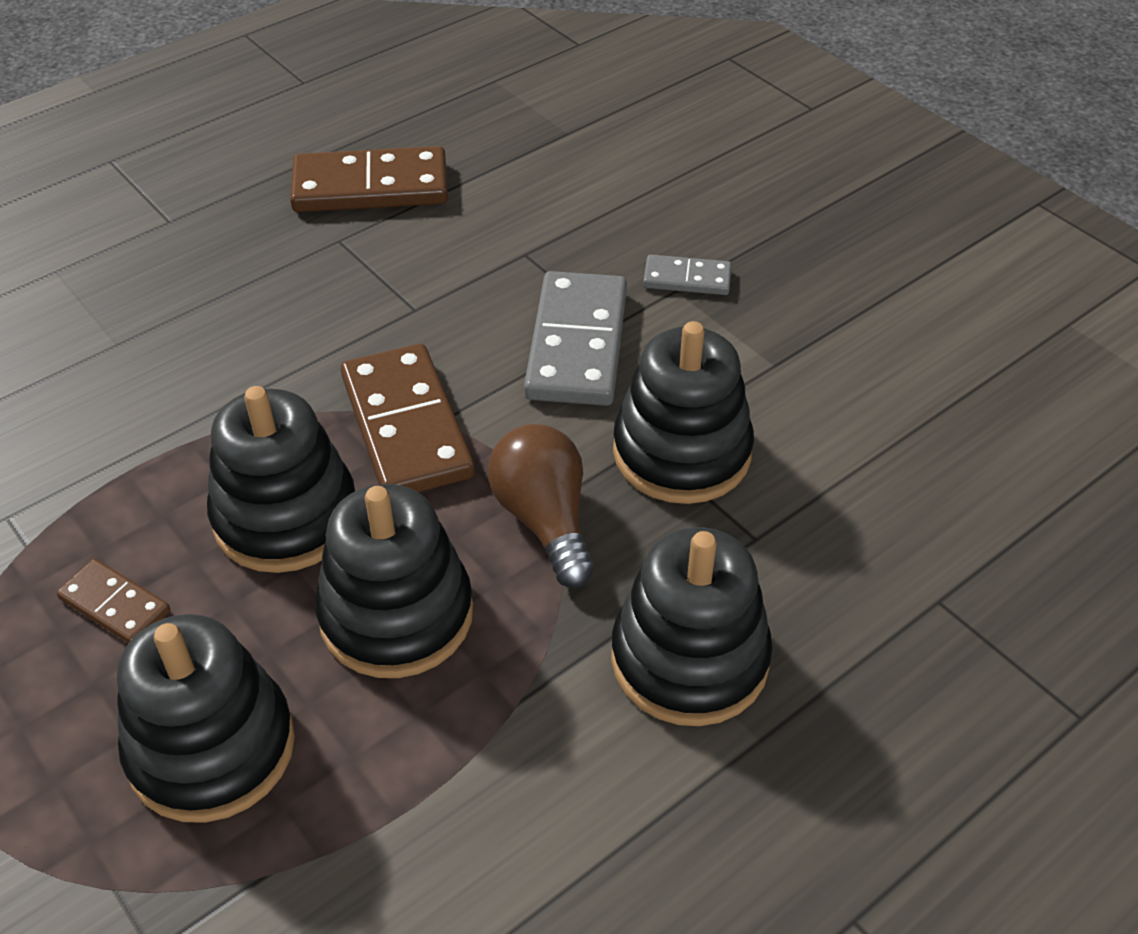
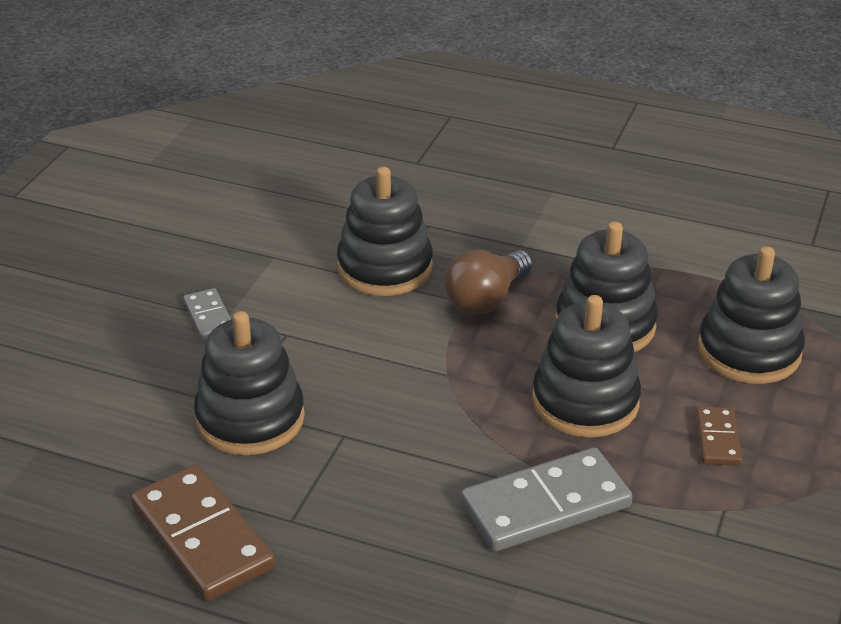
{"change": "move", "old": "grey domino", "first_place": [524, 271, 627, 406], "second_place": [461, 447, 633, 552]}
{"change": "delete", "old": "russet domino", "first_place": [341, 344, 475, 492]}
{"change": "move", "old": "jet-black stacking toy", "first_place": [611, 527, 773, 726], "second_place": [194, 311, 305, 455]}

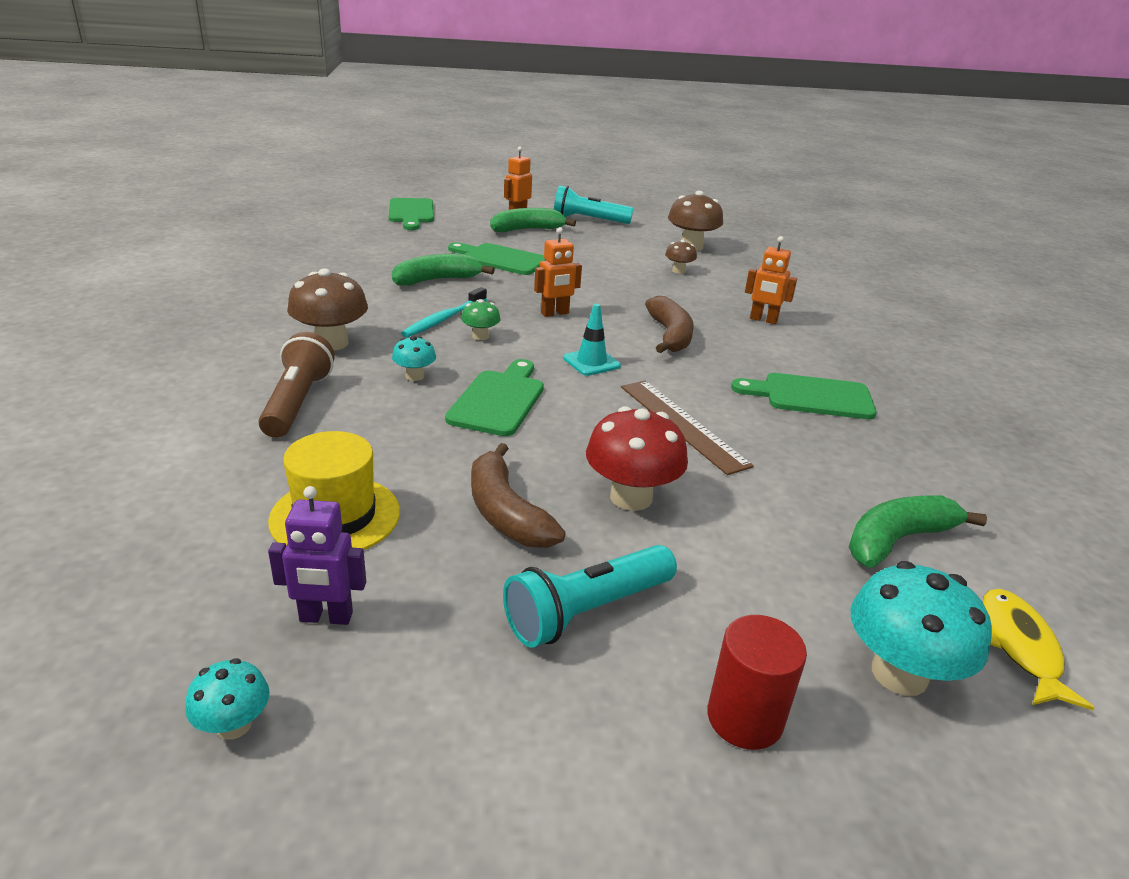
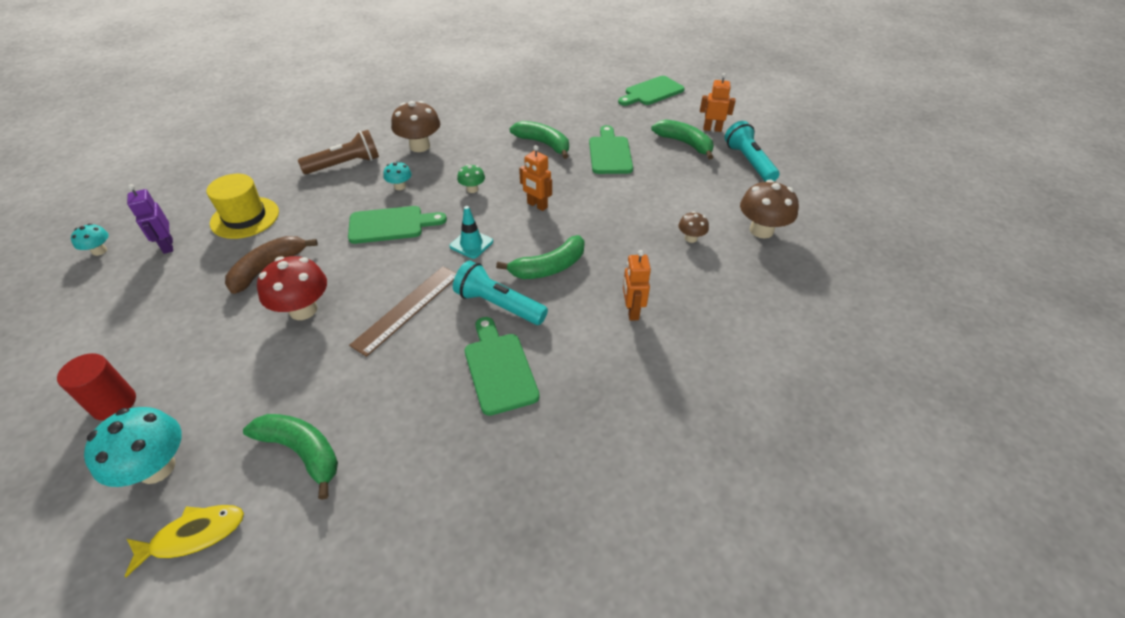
{"change": "delete", "old": "aqua dental brush", "first_place": [401, 287, 487, 337]}
{"change": "recolor", "old": "russet banana", "new": "green banana", "first_place": [645, 296, 694, 353], "second_place": [496, 235, 585, 279]}
{"change": "move", "old": "aqua torch", "first_place": [503, 545, 677, 648], "second_place": [453, 260, 548, 325]}

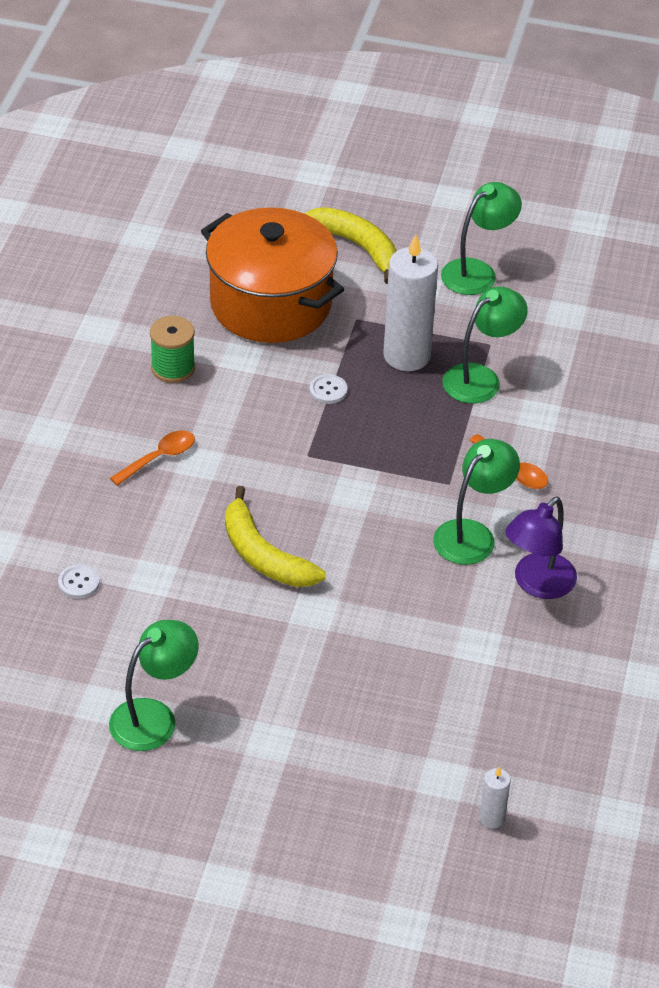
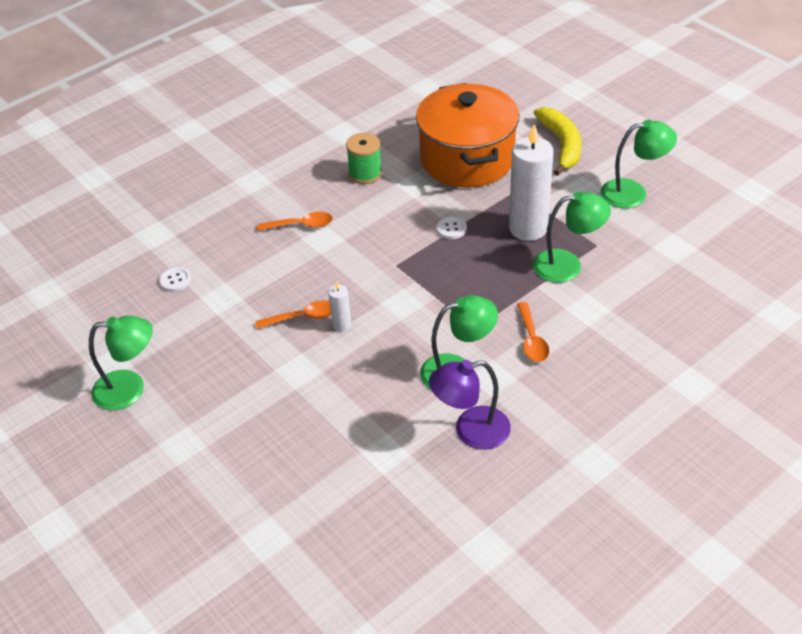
{"change": "replace", "old": "golden banana", "new": "orange teaspoon", "first_place": [225, 486, 326, 587], "second_place": [255, 300, 331, 329]}
{"change": "move", "old": "white wax candle", "first_place": [479, 767, 511, 828], "second_place": [328, 281, 351, 332]}

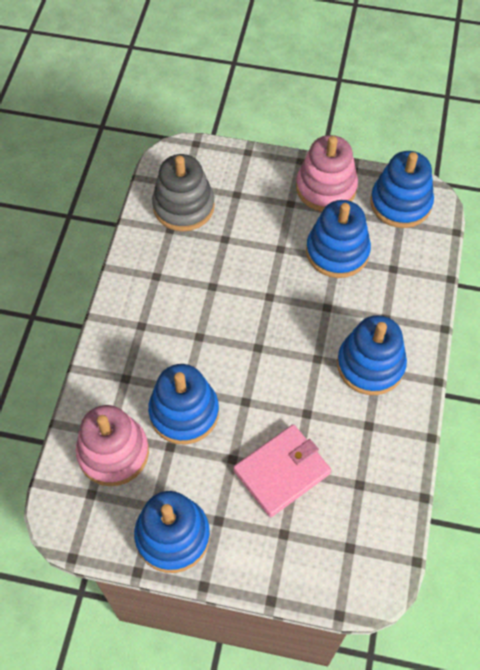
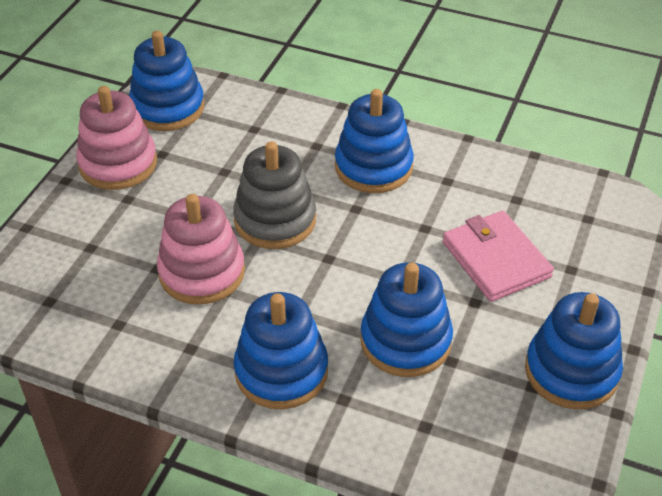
{"change": "move", "old": "grey stacking toy", "first_place": [152, 154, 215, 232], "second_place": [233, 141, 316, 249]}
{"change": "move", "old": "cobalt stacking toy", "first_place": [306, 200, 371, 278], "second_place": [234, 292, 328, 409]}
{"change": "move", "old": "rosy stacking toy", "first_place": [76, 405, 149, 486], "second_place": [157, 194, 245, 305]}

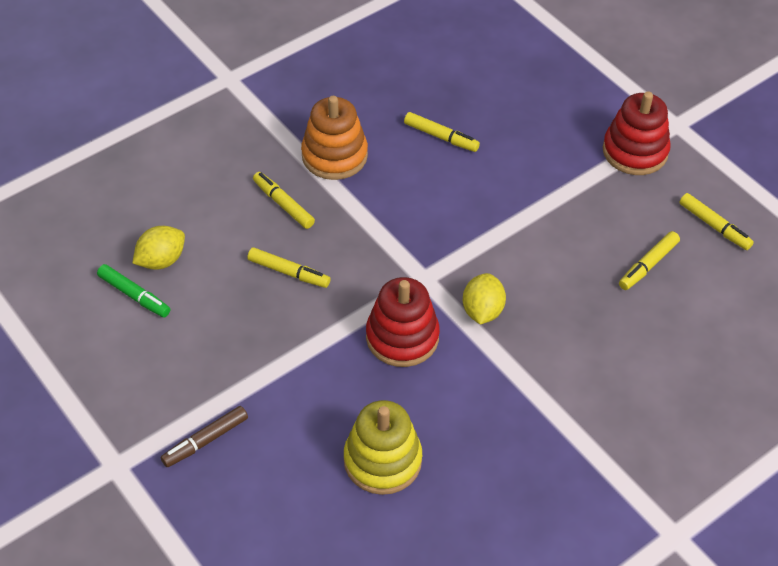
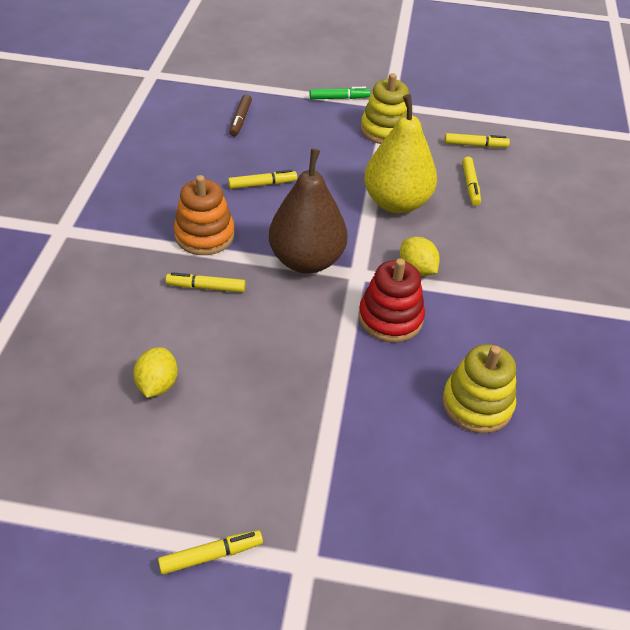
{"change": "recolor", "old": "red stacking toy", "new": "golden stacking toy", "first_place": [603, 91, 671, 175], "second_place": [361, 73, 409, 144]}
{"change": "move", "old": "golden felt pen", "first_place": [247, 247, 331, 288], "second_place": [158, 530, 263, 575]}
{"change": "move", "old": "green felt pen", "first_place": [97, 264, 170, 318], "second_place": [309, 87, 370, 99]}
{"change": "move", "old": "russet felt pen", "first_place": [161, 406, 248, 467], "second_place": [229, 94, 252, 136]}
{"change": "insert", "new": "golden pear fruit", "second_place": [364, 94, 437, 214]}
{"change": "insert", "new": "russet pear fruit", "second_place": [269, 148, 347, 274]}

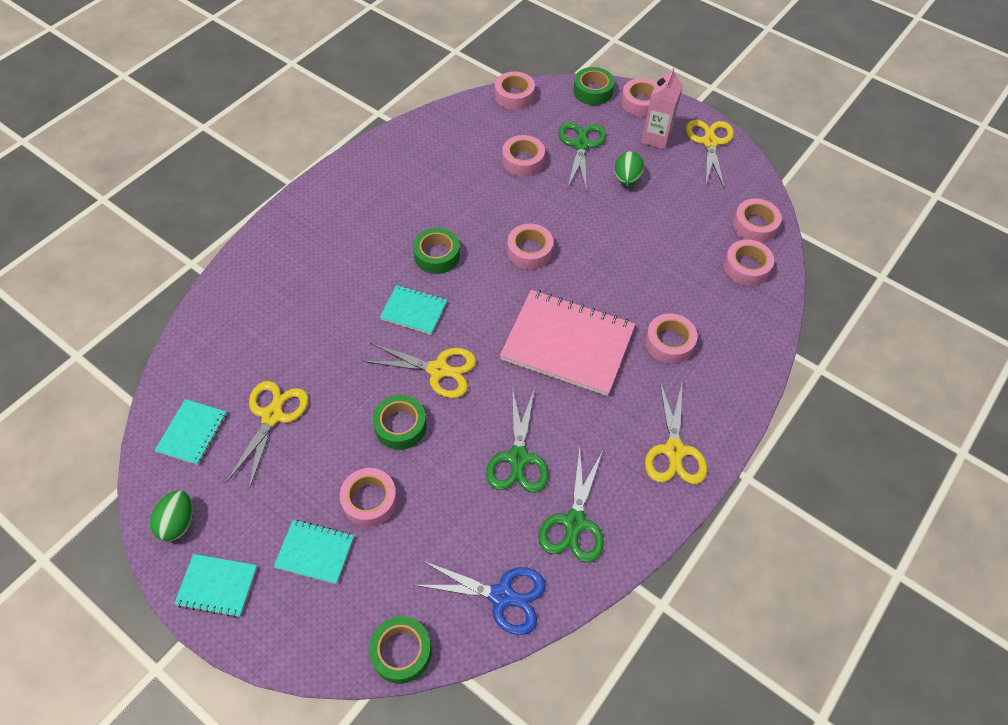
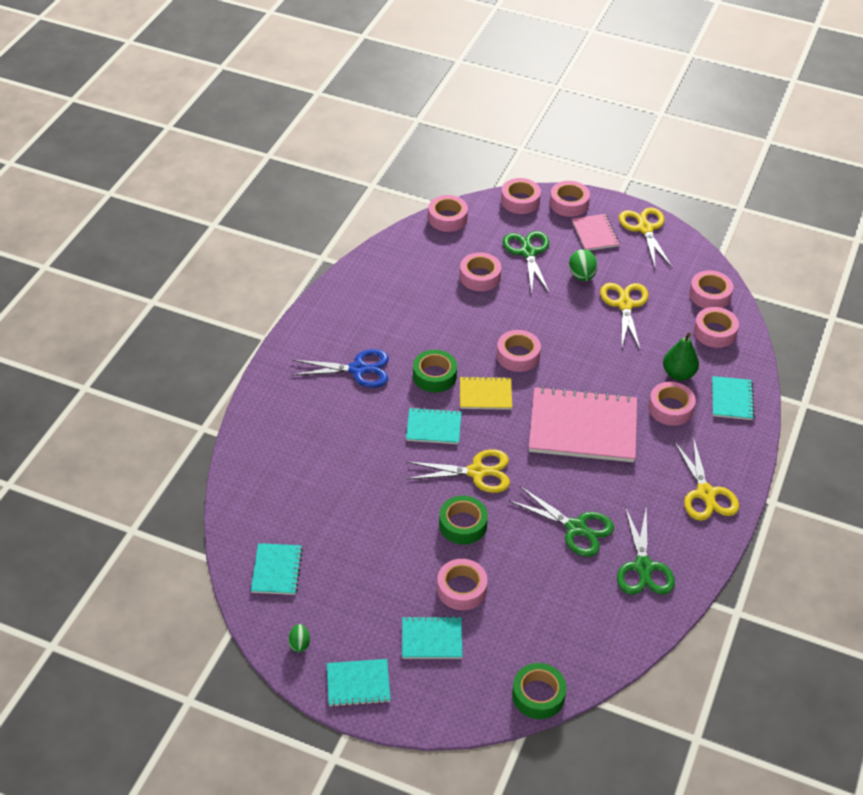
{"change": "recolor", "old": "green tape", "new": "rosy tape", "first_place": [573, 67, 615, 105], "second_place": [501, 178, 541, 214]}
{"change": "replace", "old": "rosy carton", "new": "rosy notepad", "first_place": [642, 67, 683, 149], "second_place": [572, 214, 620, 251]}
{"change": "move", "old": "golden scissors", "first_place": [227, 381, 309, 489], "second_place": [600, 283, 649, 351]}
{"change": "rotate", "old": "green scissors", "first_place": [486, 387, 549, 492], "second_place": [509, 486, 614, 557], "degrees": -45}
{"change": "resize", "old": "green egg shape", "first_place": [149, 490, 193, 542], "second_place": [288, 624, 310, 652], "factor": 0.62}
{"change": "move", "old": "cobalt scissors", "first_place": [415, 560, 546, 635], "second_place": [291, 349, 389, 388]}
{"change": "insert", "new": "green pear fruit", "second_place": [663, 333, 699, 381]}
{"change": "insert", "new": "golden notepad", "second_place": [460, 376, 512, 410]}
{"change": "insert", "new": "aqua notepad", "second_place": [712, 376, 755, 420]}

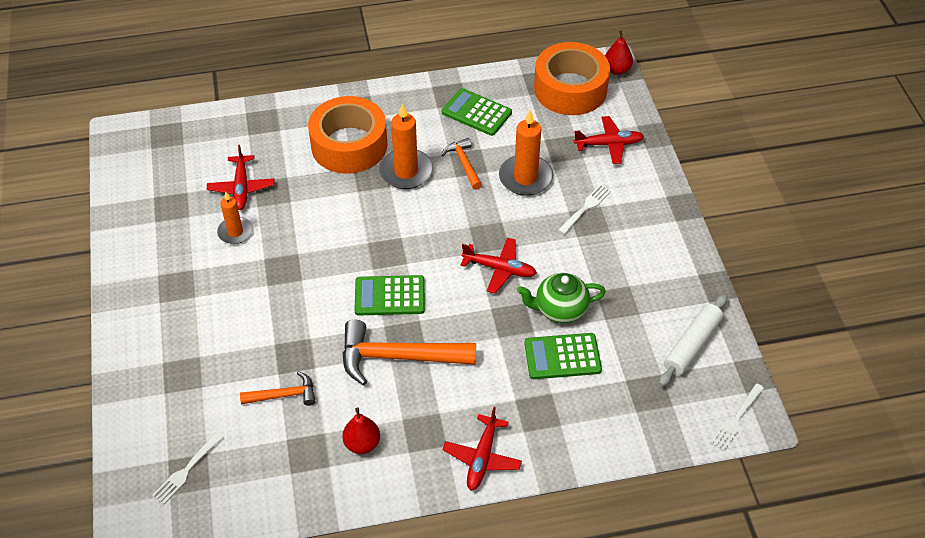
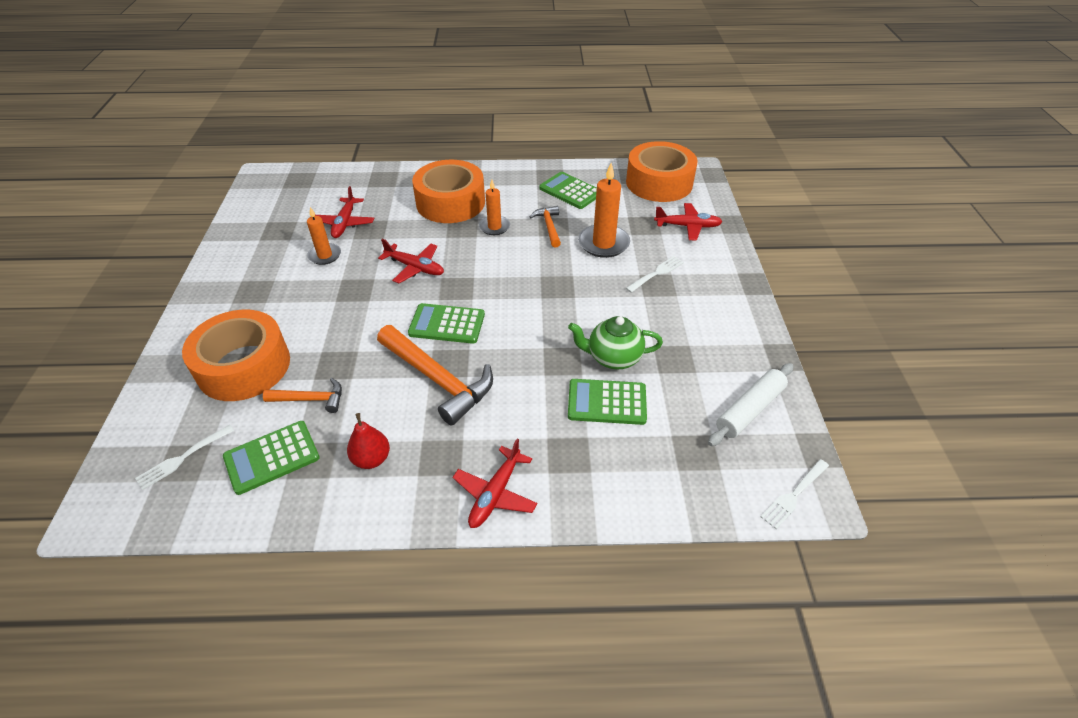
{"change": "delete", "old": "red pear fruit", "first_place": [605, 30, 633, 75]}
{"change": "resize", "old": "orange wax candle", "first_place": [379, 103, 433, 189], "second_place": [479, 180, 510, 235], "factor": 0.62}
{"change": "move", "old": "red toy plane", "first_place": [461, 238, 537, 293], "second_place": [378, 239, 444, 283]}
{"change": "rotate", "old": "orange carpenter's hammer", "first_place": [342, 319, 476, 385], "second_place": [377, 325, 493, 425], "degrees": -150}
{"change": "insert", "new": "orange tape", "second_place": [182, 310, 290, 401]}
{"change": "insert", "new": "green calculator", "second_place": [223, 421, 320, 495]}

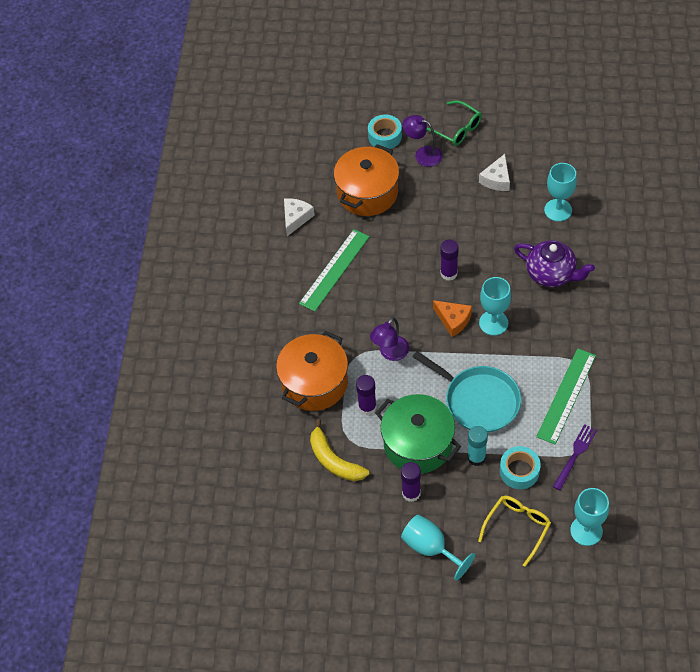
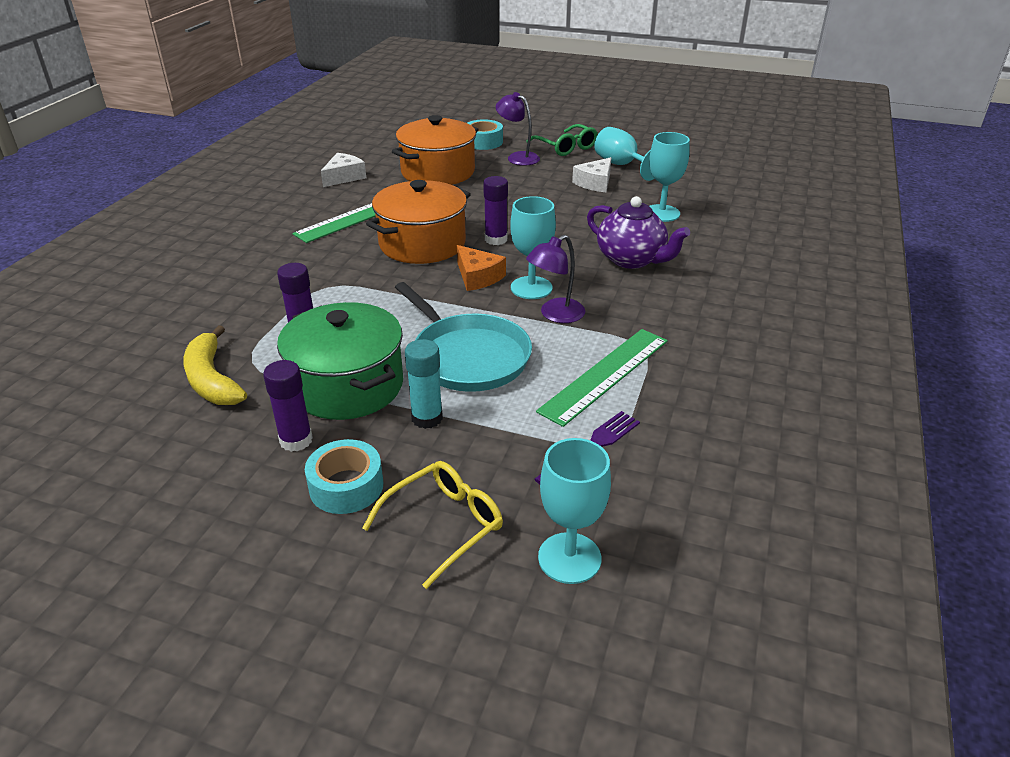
{"change": "move", "old": "royal purple desk lamp", "first_place": [370, 318, 409, 361], "second_place": [526, 235, 585, 323]}
{"change": "move", "old": "orange pot", "first_place": [276, 330, 348, 411], "second_place": [366, 180, 471, 264]}
{"change": "move", "old": "aqua tape", "first_place": [500, 446, 541, 489], "second_place": [305, 439, 383, 514]}
{"change": "move", "old": "aqua chalice", "first_place": [401, 514, 475, 581], "second_place": [594, 127, 655, 181]}

